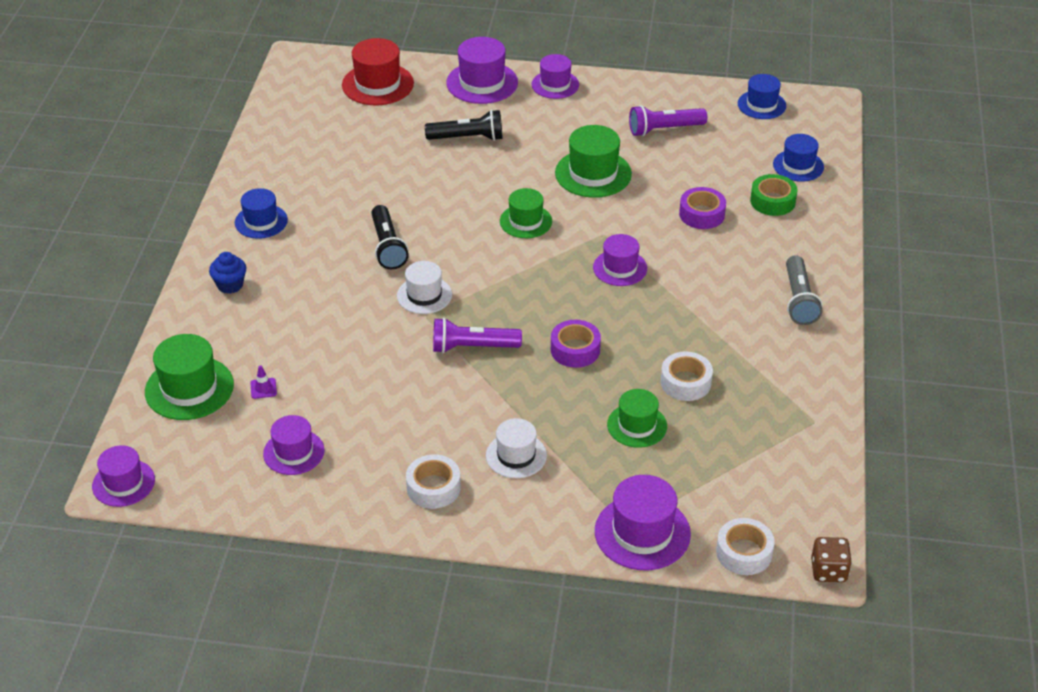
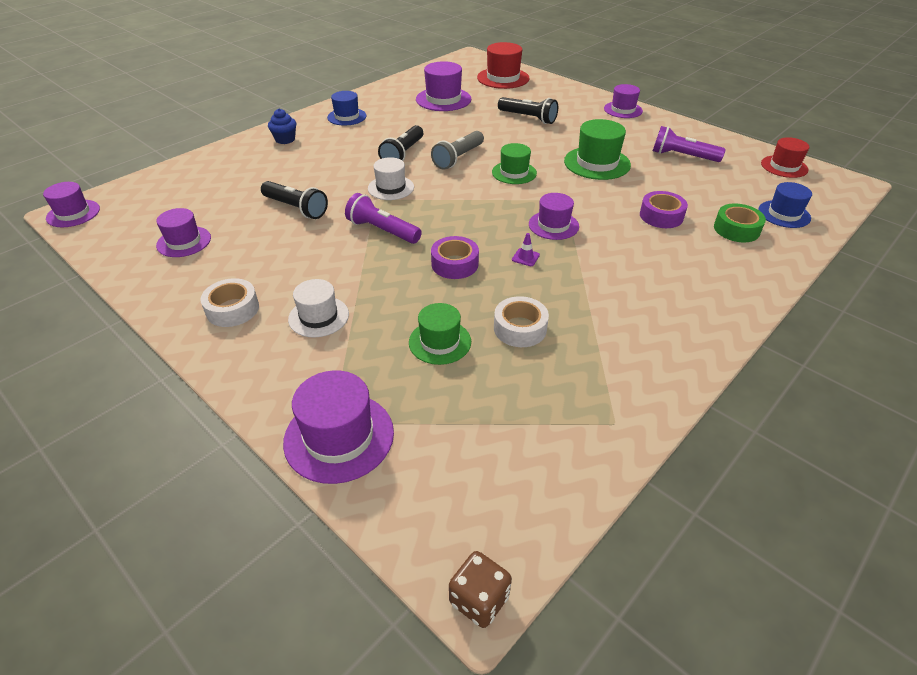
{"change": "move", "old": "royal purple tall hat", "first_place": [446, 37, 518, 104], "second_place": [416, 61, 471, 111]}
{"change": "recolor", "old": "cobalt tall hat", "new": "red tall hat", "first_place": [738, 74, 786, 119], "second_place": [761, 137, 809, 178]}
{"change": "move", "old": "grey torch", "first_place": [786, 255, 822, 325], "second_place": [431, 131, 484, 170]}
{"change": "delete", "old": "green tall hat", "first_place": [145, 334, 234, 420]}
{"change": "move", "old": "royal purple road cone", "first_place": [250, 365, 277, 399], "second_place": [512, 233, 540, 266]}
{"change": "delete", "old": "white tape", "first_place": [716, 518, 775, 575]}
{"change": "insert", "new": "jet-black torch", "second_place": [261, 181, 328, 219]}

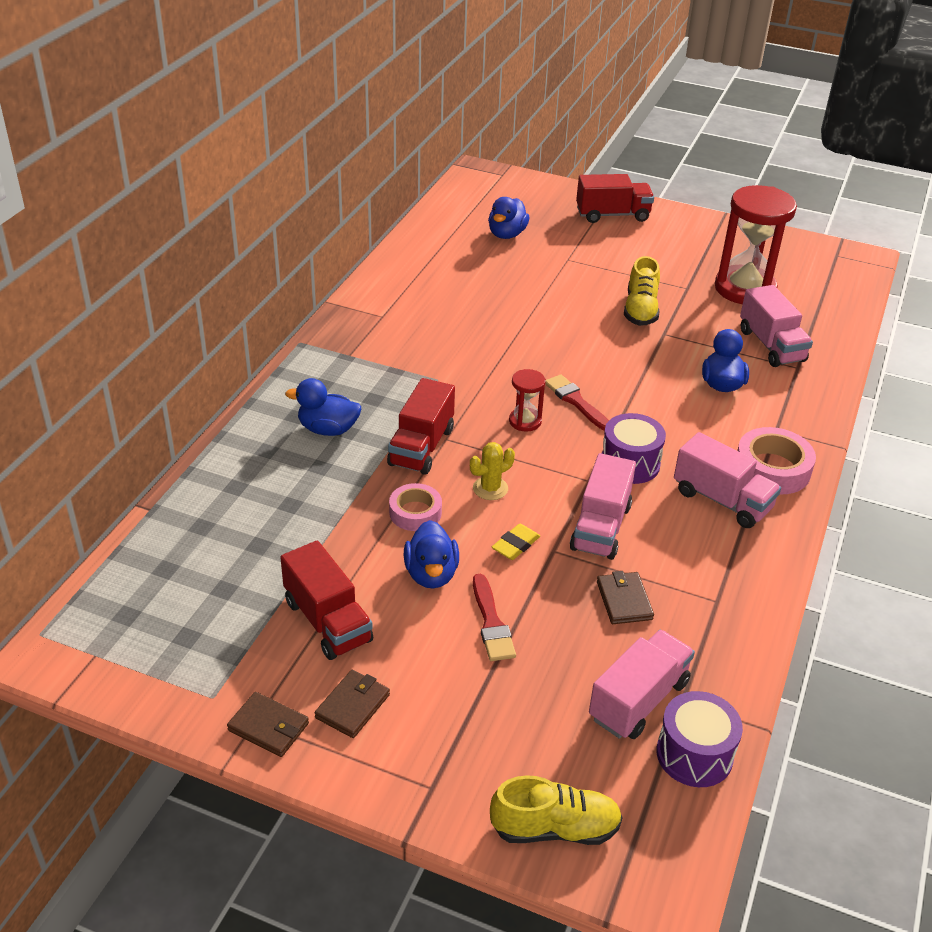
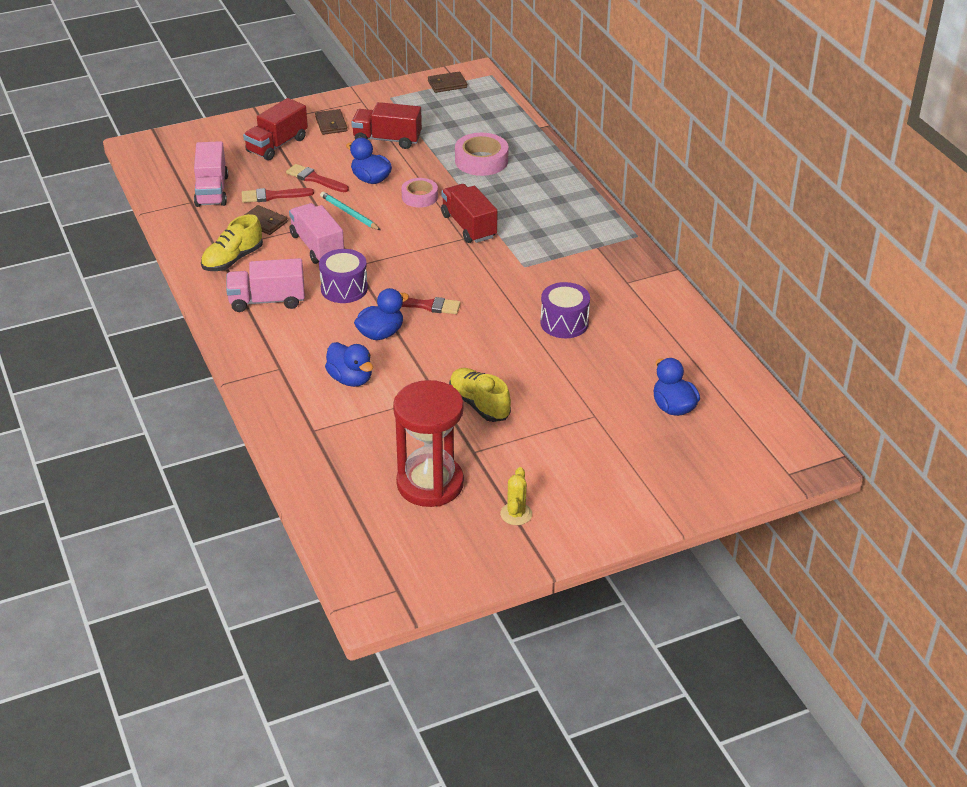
{"change": "move", "old": "red toy truck", "first_place": [576, 174, 654, 223], "second_place": [243, 98, 308, 161]}
{"change": "delete", "old": "rosy toy truck", "first_place": [740, 285, 813, 367]}
{"change": "delete", "old": "red hourglass", "first_place": [509, 369, 546, 432]}
{"change": "move", "old": "cobalt rubber duck", "first_place": [285, 378, 361, 436], "second_place": [354, 288, 409, 340]}
{"change": "move", "old": "rosy tape", "first_place": [737, 427, 816, 495], "second_place": [455, 133, 509, 176]}
{"change": "move", "old": "golden saguaro cactus", "first_place": [470, 442, 515, 500], "second_place": [500, 467, 532, 525]}
{"change": "replace", "old": "golden pencil eraser", "new": "aqua lead pencil", "first_place": [492, 524, 540, 560], "second_place": [320, 192, 381, 230]}
{"change": "move", "old": "royal purple snare drum", "first_place": [656, 691, 743, 787], "second_place": [540, 282, 590, 338]}
{"change": "move", "old": "russet card wallet", "first_place": [227, 692, 309, 757], "second_place": [428, 72, 467, 93]}
{"change": "move", "old": "golden sneaker", "first_place": [490, 775, 623, 845], "second_place": [201, 214, 263, 271]}
{"change": "insert", "new": "red brush", "second_place": [242, 188, 314, 203]}

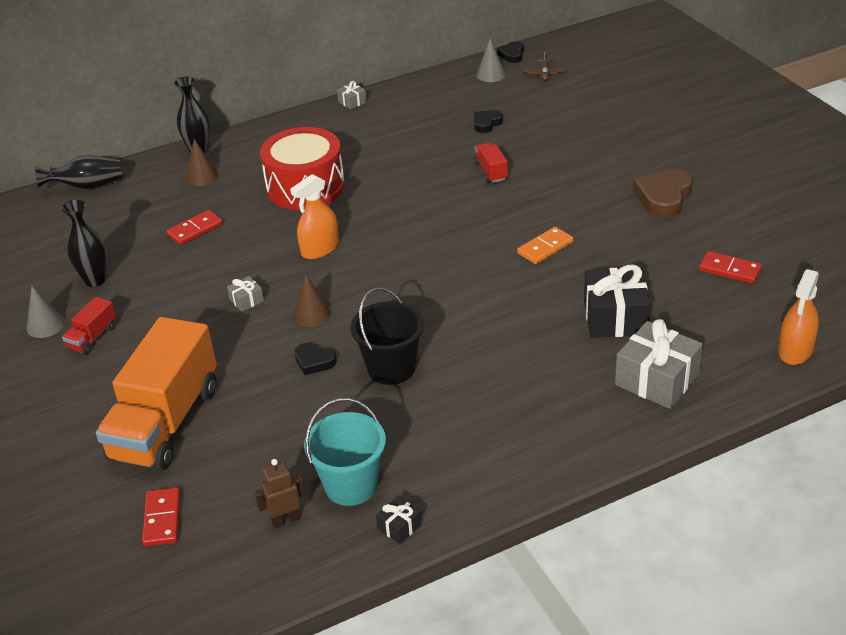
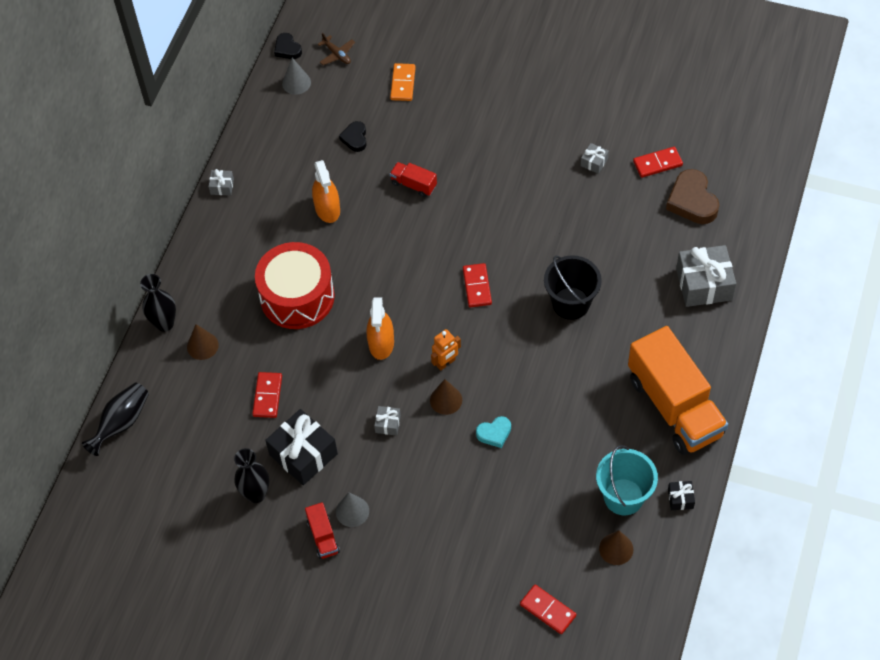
{"change": "move", "old": "russet heart", "first_place": [633, 169, 693, 218], "second_place": [666, 169, 719, 224]}
{"change": "move", "old": "orange domino", "first_place": [517, 227, 573, 264], "second_place": [390, 63, 416, 101]}
{"change": "move", "old": "jet-black gift", "first_place": [584, 265, 651, 338], "second_place": [265, 409, 338, 485]}
{"change": "move", "old": "orange spray cleaner", "first_place": [778, 269, 819, 365], "second_place": [312, 160, 340, 223]}
{"change": "move", "old": "grey solid cone", "first_place": [26, 285, 64, 338], "second_place": [336, 492, 369, 527]}
{"change": "move", "old": "jet-black pail", "first_place": [350, 287, 424, 385], "second_place": [544, 255, 602, 320]}
{"change": "move", "old": "orange toy truck", "first_place": [96, 317, 217, 471], "second_place": [628, 326, 728, 455]}
{"change": "recolor", "old": "jet-black heart", "new": "aqua heart", "first_place": [294, 343, 337, 375], "second_place": [476, 416, 511, 448]}
{"change": "replace", "old": "russet robot", "new": "russet solid cone", "first_place": [254, 459, 306, 528], "second_place": [599, 530, 633, 565]}
{"change": "insert", "new": "grey gift", "second_place": [581, 143, 609, 174]}
{"change": "insert", "new": "red domino", "second_place": [463, 263, 492, 307]}
{"change": "insert", "new": "orange robot", "second_place": [431, 329, 461, 371]}

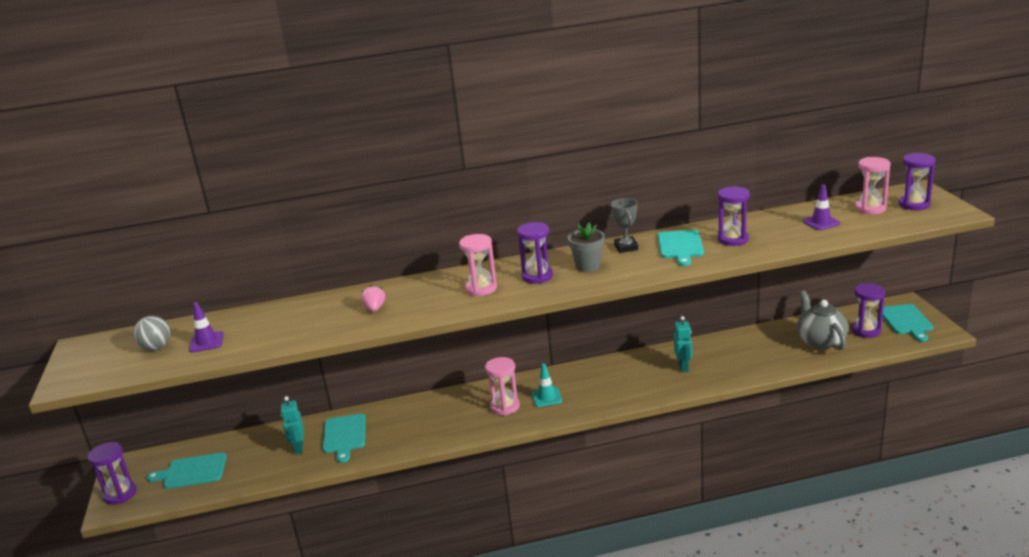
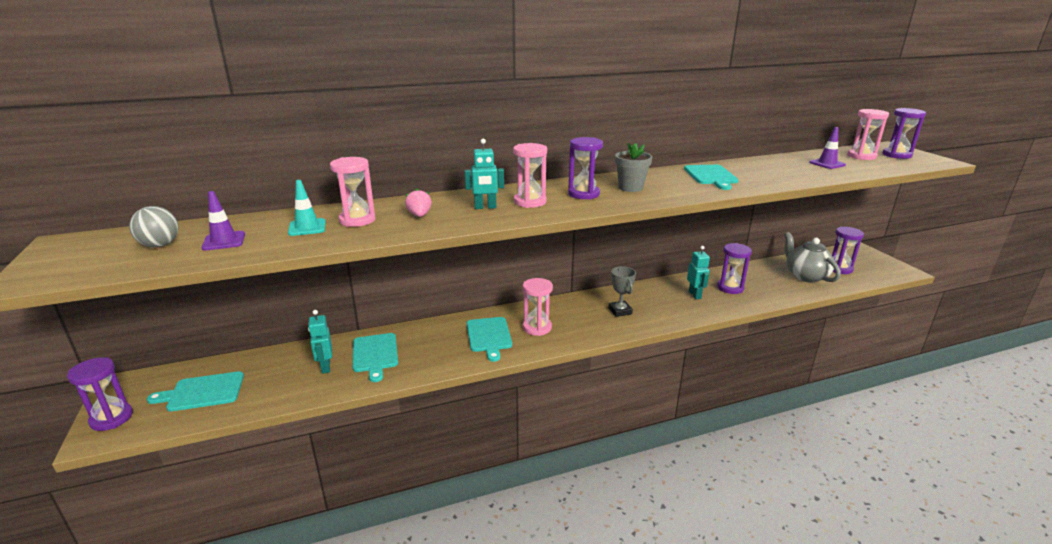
{"change": "move", "old": "royal purple hourglass", "first_place": [718, 186, 749, 246], "second_place": [717, 243, 752, 294]}
{"change": "move", "old": "grey award cup", "first_place": [611, 198, 638, 253], "second_place": [608, 266, 636, 317]}
{"change": "move", "old": "aqua chopping board", "first_place": [878, 304, 934, 342], "second_place": [467, 317, 512, 362]}
{"change": "move", "old": "aqua road cone", "first_place": [532, 363, 562, 407], "second_place": [288, 180, 326, 236]}
{"change": "insert", "new": "aqua robot", "second_place": [465, 139, 504, 209]}
{"change": "insert", "new": "rosy hourglass", "second_place": [330, 157, 376, 227]}

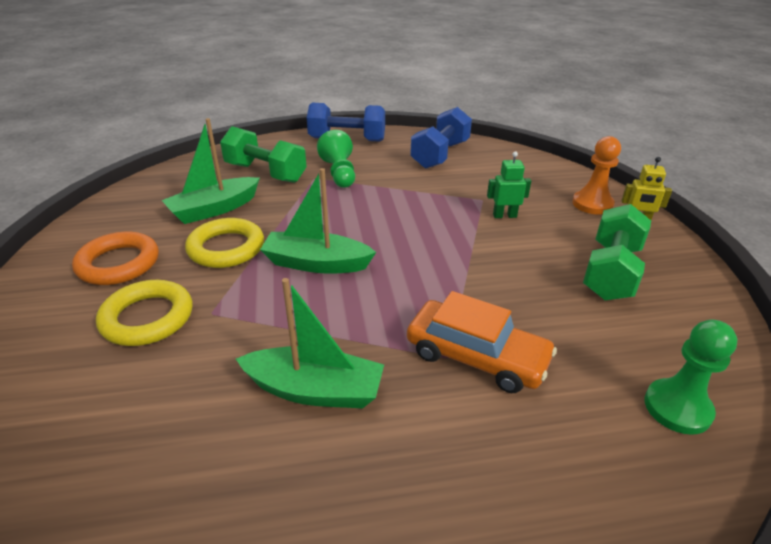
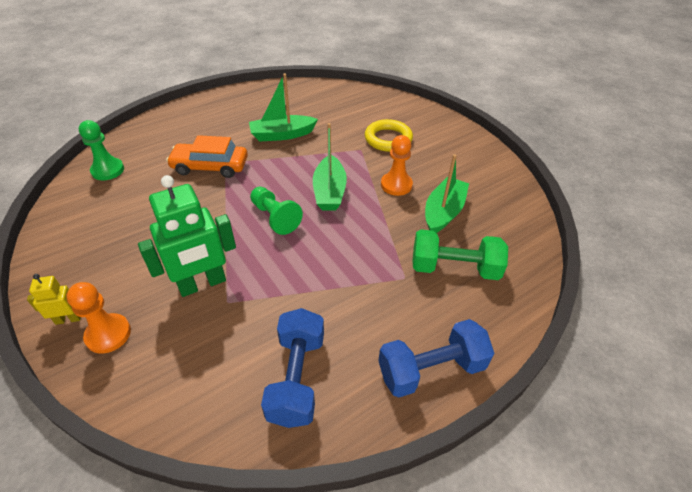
{"change": "move", "old": "green pawn", "first_place": [317, 130, 355, 188], "second_place": [250, 187, 303, 235]}
{"change": "resize", "old": "green robot", "first_place": [487, 151, 531, 218], "second_place": [138, 175, 236, 297], "factor": 2.06}
{"change": "rotate", "old": "green sailboat", "first_place": [260, 168, 376, 274], "second_place": [313, 123, 347, 211], "degrees": 105}
{"change": "delete", "old": "green hand weight", "first_place": [583, 204, 651, 300]}
{"change": "replace", "old": "golden ring", "new": "orange pawn", "first_place": [185, 218, 264, 268], "second_place": [381, 135, 413, 196]}
{"change": "delete", "old": "orange ring", "first_place": [72, 232, 159, 285]}

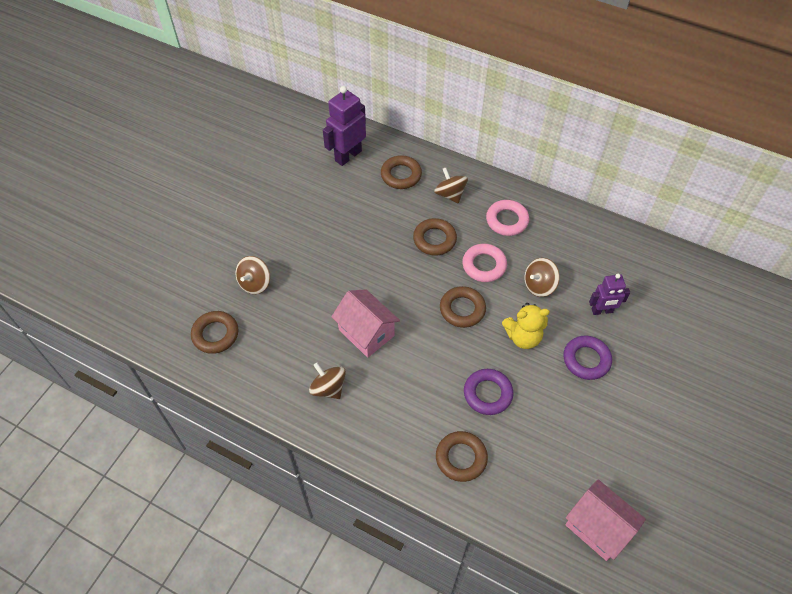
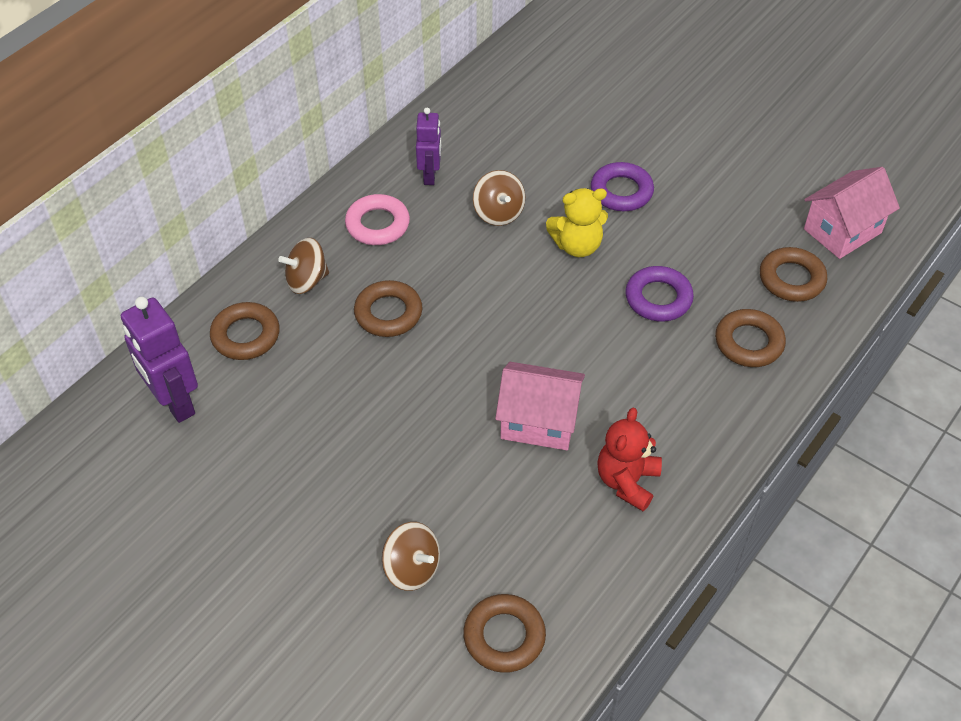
{"change": "delete", "old": "rosy ring", "first_place": [462, 244, 507, 282]}
{"change": "move", "old": "royal purple robot", "first_place": [589, 274, 630, 315], "second_place": [416, 108, 441, 185]}
{"change": "move", "old": "russet ring", "first_place": [440, 286, 486, 328], "second_place": [760, 247, 827, 302]}
{"change": "rotate", "old": "rosy toy house", "first_place": [331, 289, 400, 358], "second_place": [495, 362, 585, 450], "degrees": 45}
{"change": "rotate", "old": "golden teddy bear", "first_place": [502, 303, 550, 349], "second_place": [546, 188, 608, 257], "degrees": 75}
{"change": "replace", "old": "russet spinning top", "new": "red teddy bear", "first_place": [309, 363, 346, 399], "second_place": [597, 408, 662, 511]}

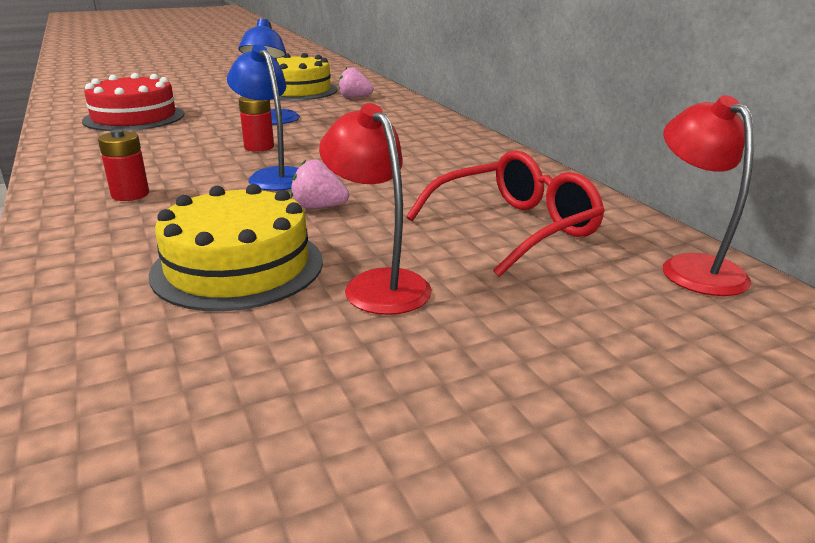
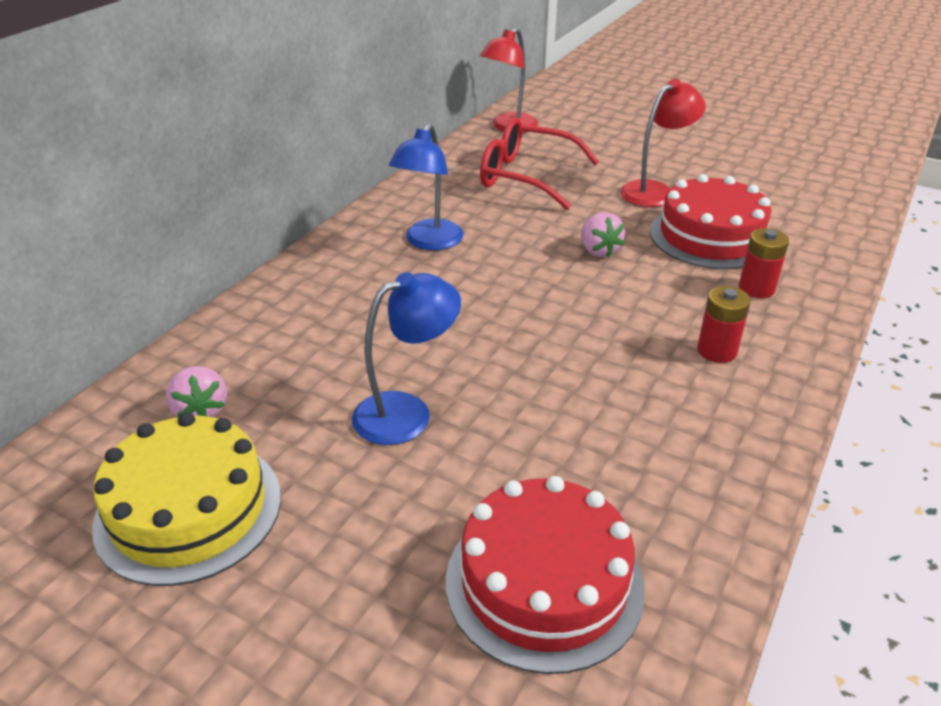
{"change": "move", "old": "cobalt desk lamp", "first_place": [227, 45, 298, 191], "second_place": [389, 123, 464, 250]}
{"change": "move", "old": "red power cell", "first_place": [239, 96, 274, 152], "second_place": [739, 228, 789, 298]}
{"change": "rotate", "old": "red desk lamp", "first_place": [319, 103, 432, 315], "second_place": [620, 79, 706, 207], "degrees": -150}
{"change": "recolor", "old": "golden layer cake", "new": "red layer cake", "first_place": [149, 184, 323, 311], "second_place": [650, 174, 771, 269]}

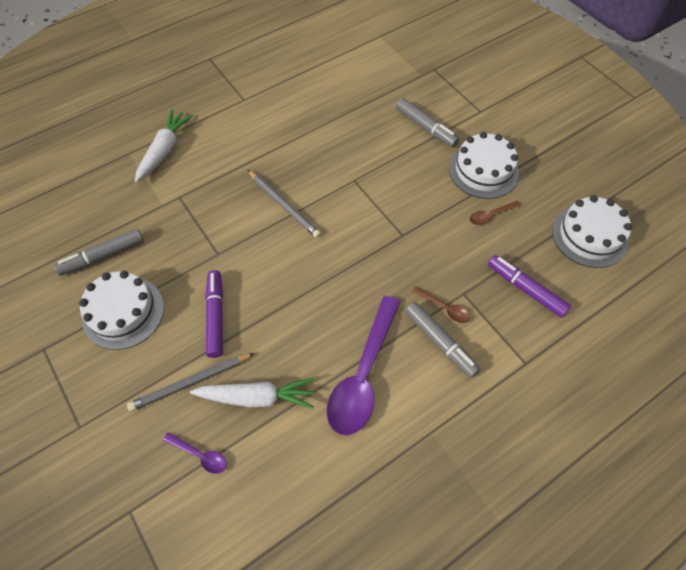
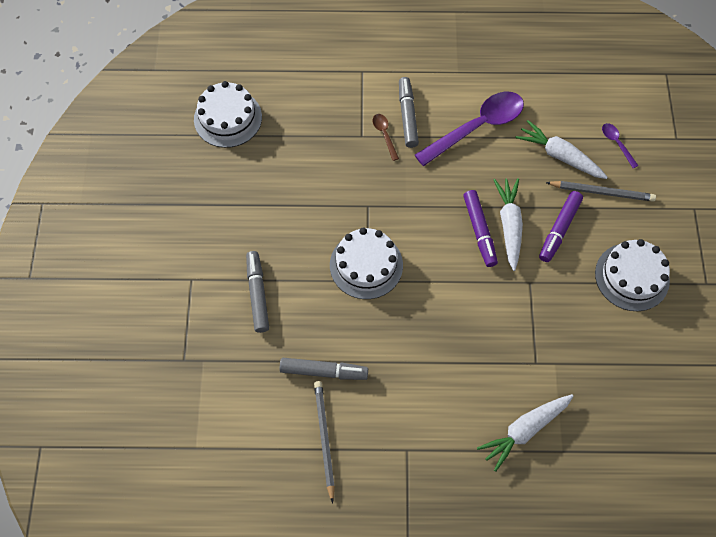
{"change": "move", "old": "white layer cake", "first_place": [449, 132, 519, 199], "second_place": [330, 227, 403, 299]}
{"change": "move", "old": "grey lead pencil", "first_place": [248, 170, 321, 238], "second_place": [314, 381, 335, 504]}
{"change": "delete", "old": "russet teaspoon", "first_place": [470, 201, 521, 225]}
{"change": "move", "old": "grey felt pen", "first_place": [54, 228, 144, 276], "second_place": [280, 358, 368, 380]}
{"change": "move", "old": "royal purple felt pen", "first_place": [488, 255, 571, 318], "second_place": [463, 190, 498, 267]}
{"change": "insert", "new": "white toy carrot", "second_place": [493, 178, 523, 271]}

